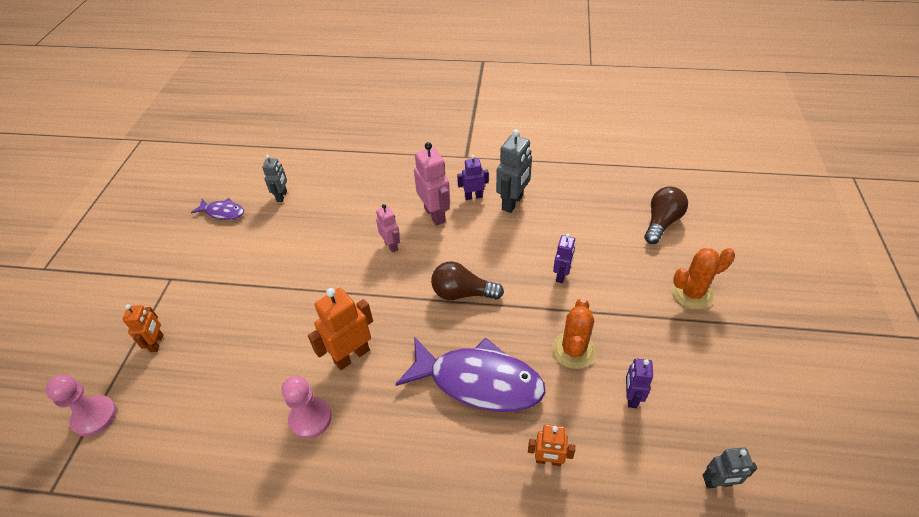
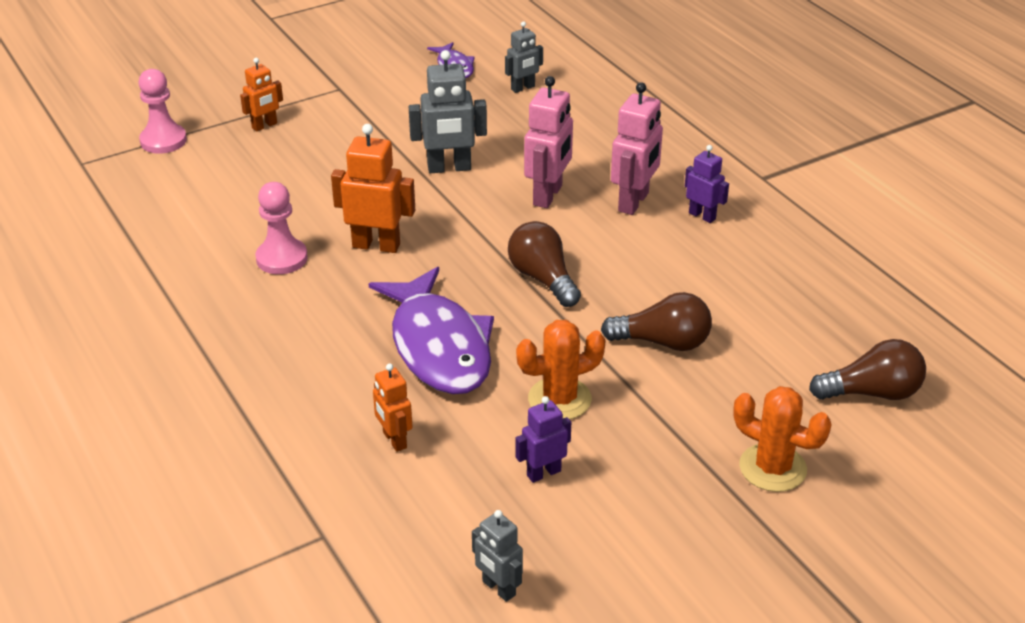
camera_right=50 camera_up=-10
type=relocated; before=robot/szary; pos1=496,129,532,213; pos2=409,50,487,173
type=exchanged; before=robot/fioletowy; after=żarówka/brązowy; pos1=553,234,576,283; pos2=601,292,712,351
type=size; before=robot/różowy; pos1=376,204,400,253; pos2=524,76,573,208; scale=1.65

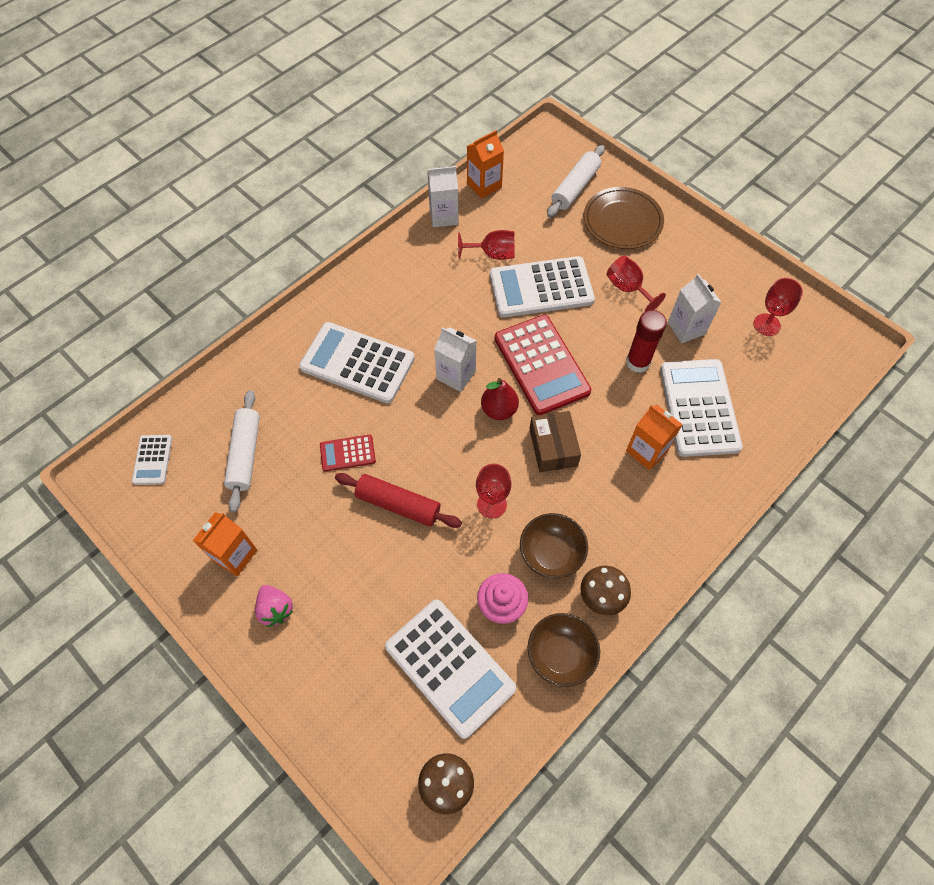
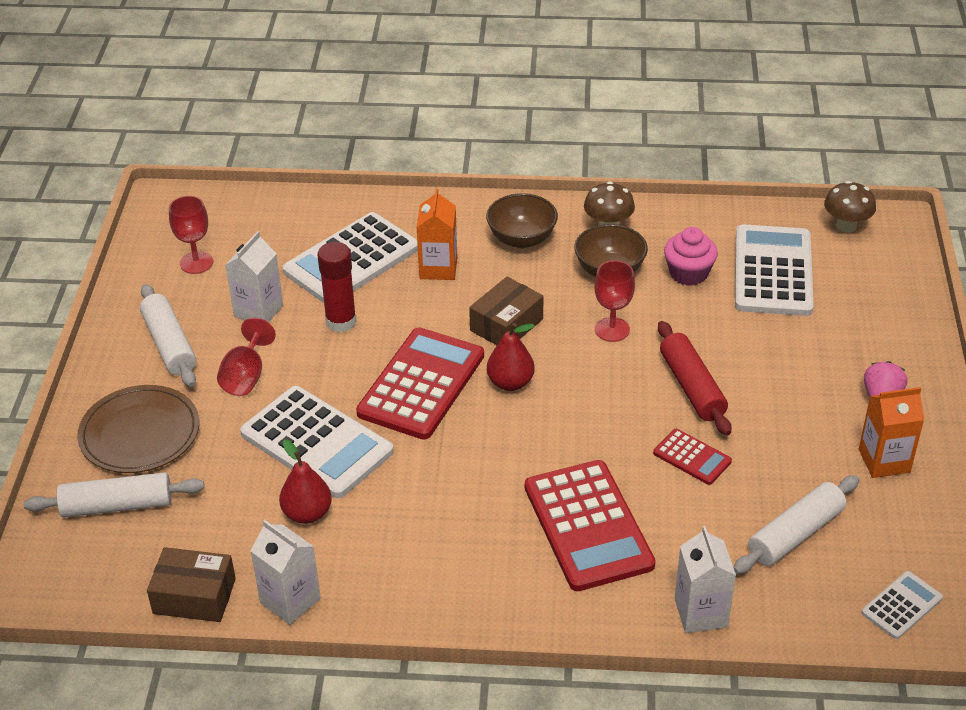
camera_right=-130 camera_up=-20
type=appeared; after=wałek do ciasta/biały; pos2=140,284,196,387
type=relocated; before=karton mleka/biały; pos1=434,327,476,392; pos2=675,526,736,633
type=relocated; before=miska/brązowy; pos1=528,613,600,687; pos2=486,193,558,248
type=exchanged; before=kielich/czerwony; after=gruszka/czerwony; pos1=458,230,515,260; pos2=279,439,332,524
type=exchanged; before=karton mleka/pomarańczowy; after=pudełko/brązowy; pos1=467,130,504,199; pos2=147,547,236,622
type=colour; before=kalkulator/biały; after=kalkulator/czerwony; pos1=299,322,415,403; pos2=525,460,656,591

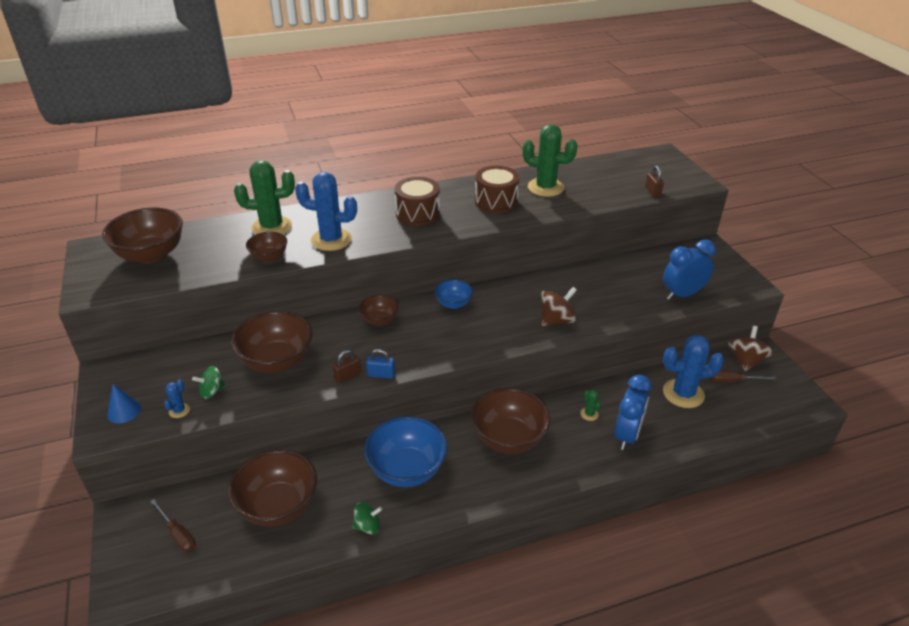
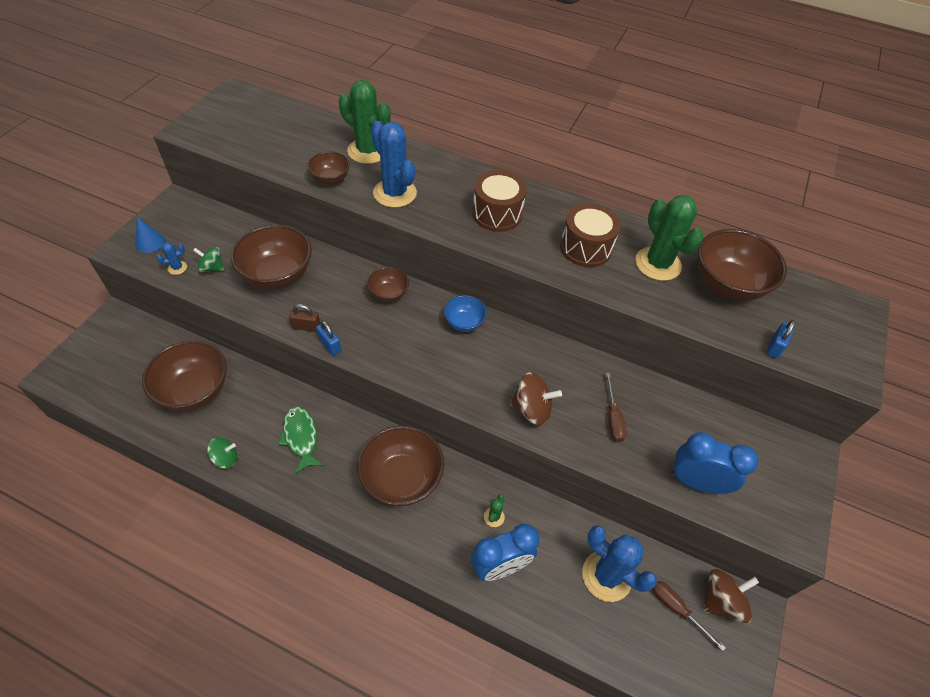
camera_right=40 camera_up=15
type=relocated; before=miska/brązowy; pos1=102,208,183,264; pos2=698,229,787,301
type=relocated; before=śrubokręt/brązowy; pos1=150,499,196,552; pos2=606,373,627,442
type=exchanged; before=miska/niebieski; after=ryba/zielony; pos1=364,416,447,487; pos2=278,406,324,474
type=colour; before=kłódka/brązowy; after=kłódka/niebieski; pos1=645,166,664,197; pos2=766,320,796,359
type=spun; before=bączek/zielony; pos1=353,502,382,534; pos2=207,437,237,469; turn=-45

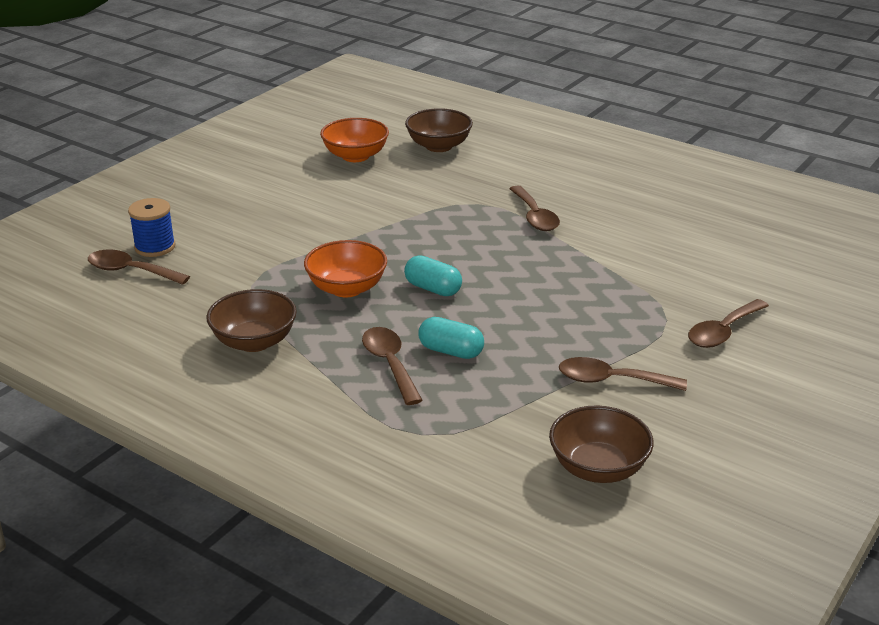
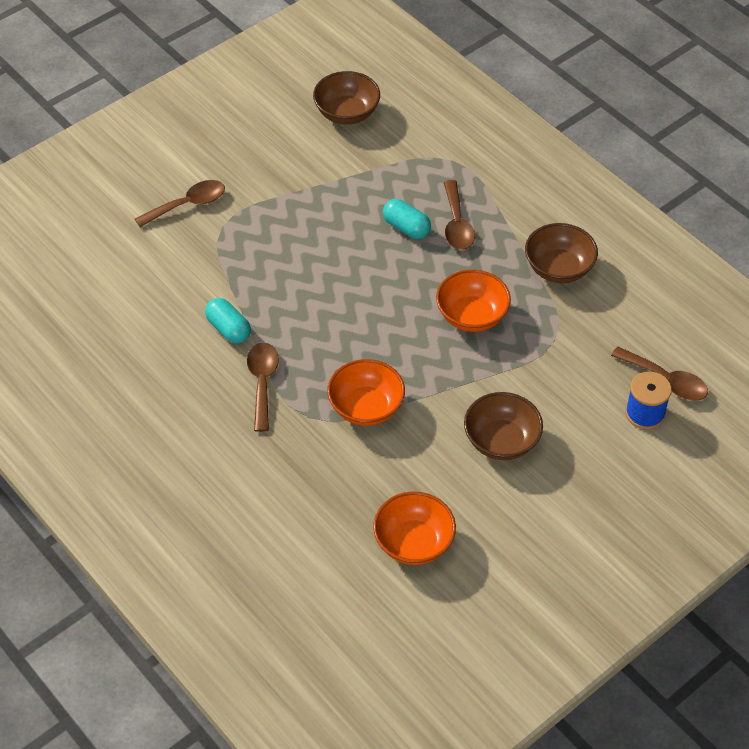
camera_right=-165 camera_up=20
type=missing; before=łyżka/brązowy; pos1=559,357,687,391
type=appeared; after=miska/pomarańczowy; pos2=327,359,405,426
type=relocated; before=kapsułka/turkusowy; pos1=404,255,462,296; pos2=205,298,251,344
type=relocated; before=miska/brązowy; pos1=405,108,473,152; pos2=464,392,543,460

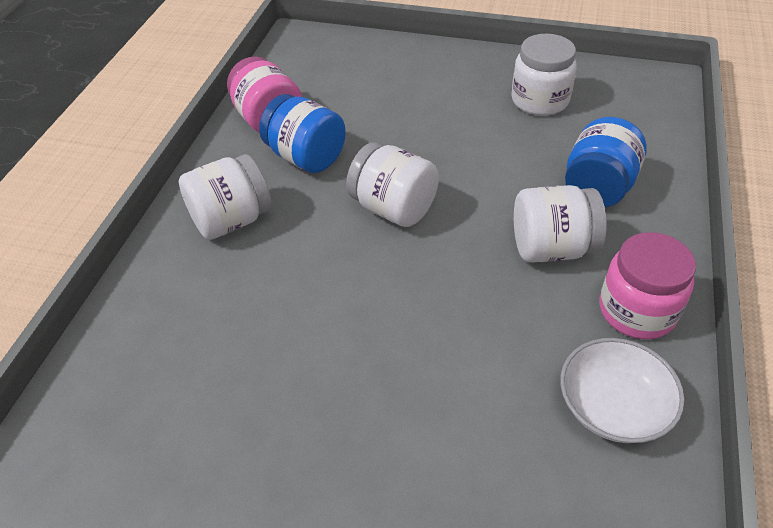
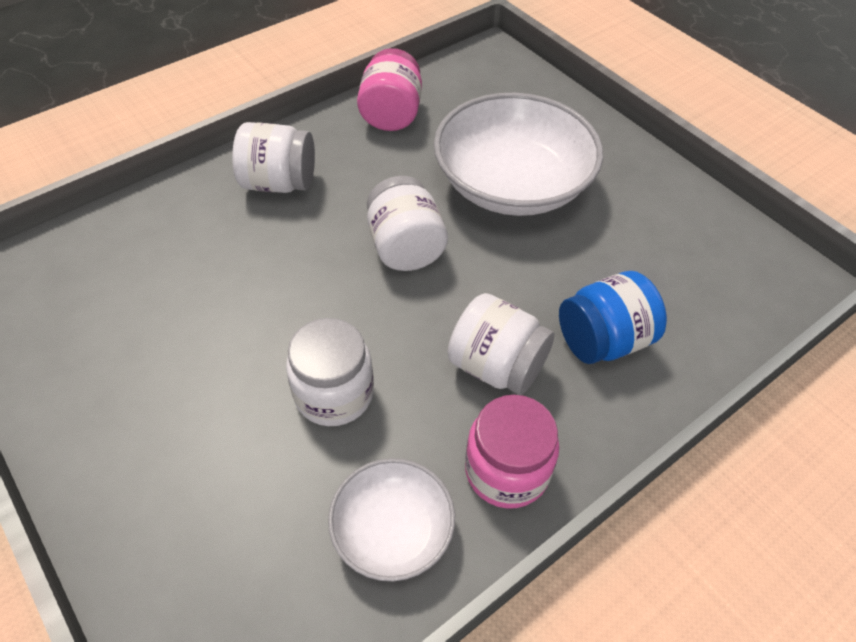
camera_right=35 camera_up=5
type=missing; before=słoik/niebieski; pos1=259,94,346,173
type=appeared; after=miska/biały; pos2=434,93,603,216
type=relocated; before=słoik/biały; pos1=511,34,577,116; pos2=286,318,374,426

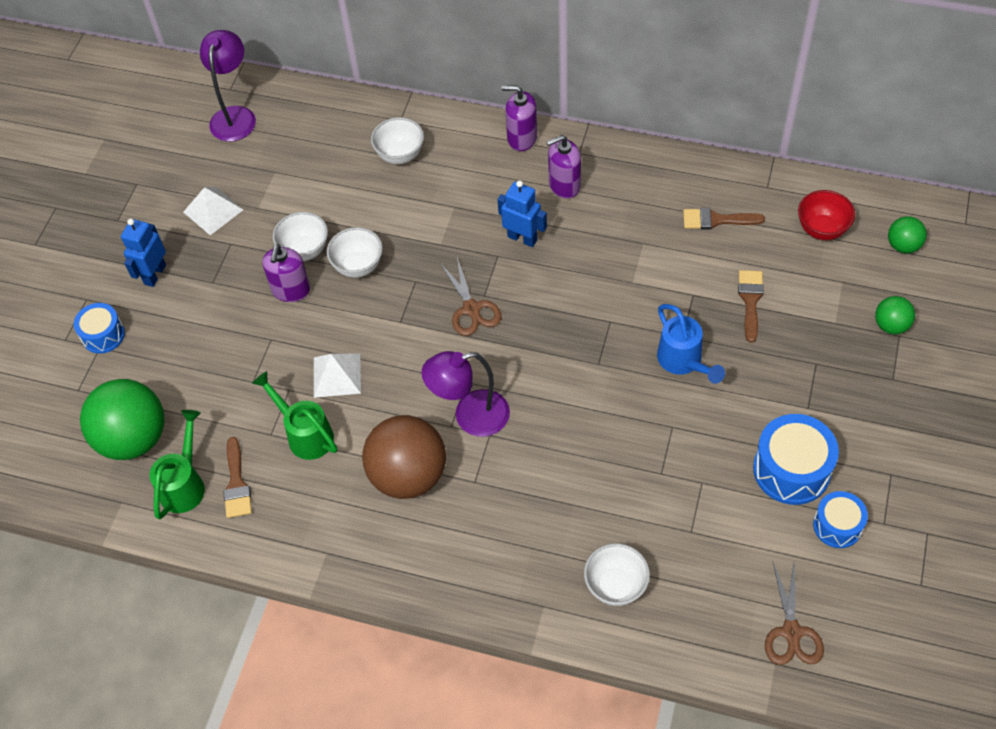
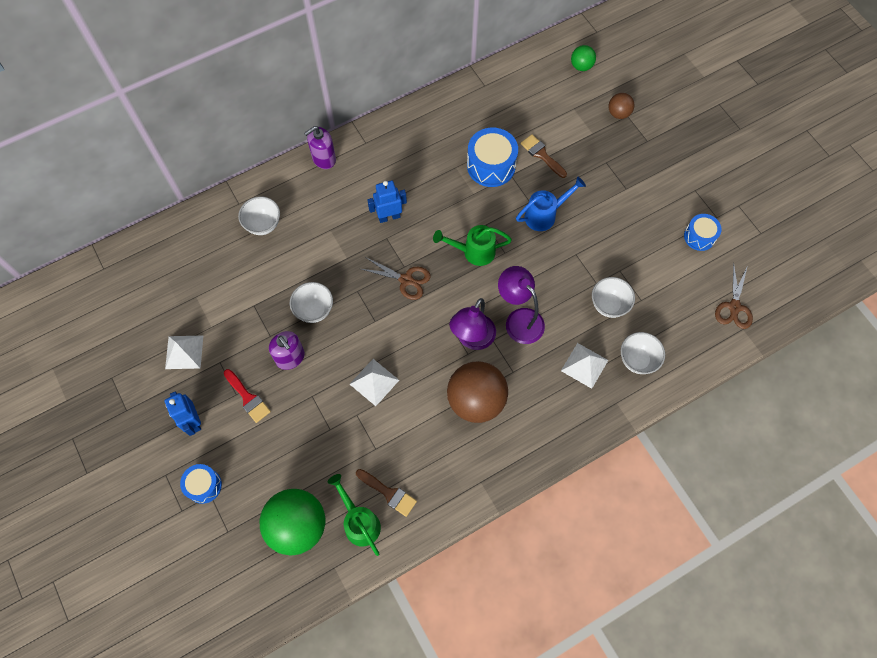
camera_right=-50 camera_up=10
type=missing; before=dozownik mydła/fioletowy; pos1=547,135,581,199
type=missing; before=pędzel/brązowy; pos1=683,208,765,229
type=missing; before=miska/czerwony; pos1=798,190,855,240
type=appeared; after=pędzel/czerwony; pos2=224,369,271,423
type=appeared; after=piramida/biały; pos2=561,343,608,389
type=relocated; before=lampka/fioletowy; pos1=200,30,256,142; pos2=498,266,545,344
type=relocated; before=konewka/zielony; pos1=252,371,337,460; pos2=433,225,512,266
type=relocated; before=miska/biały; pos1=273,212,328,261; pos2=592,277,635,318
type=relocated; before=bęben/niebieski; pos1=753,414,839,505; pos2=467,128,518,187
type=colour; before=piłka/zielony; after=piłka/brązowy; pos1=875,296,915,334; pos2=609,93,634,119
type=spun; before=konewka/niebieski; pos1=657,304,725,384; pos2=516,176,586,231; turn=-45
type=spun; before=nożyczki/brązowy; pos1=765,562,824,665; pos2=715,263,753,329; turn=60

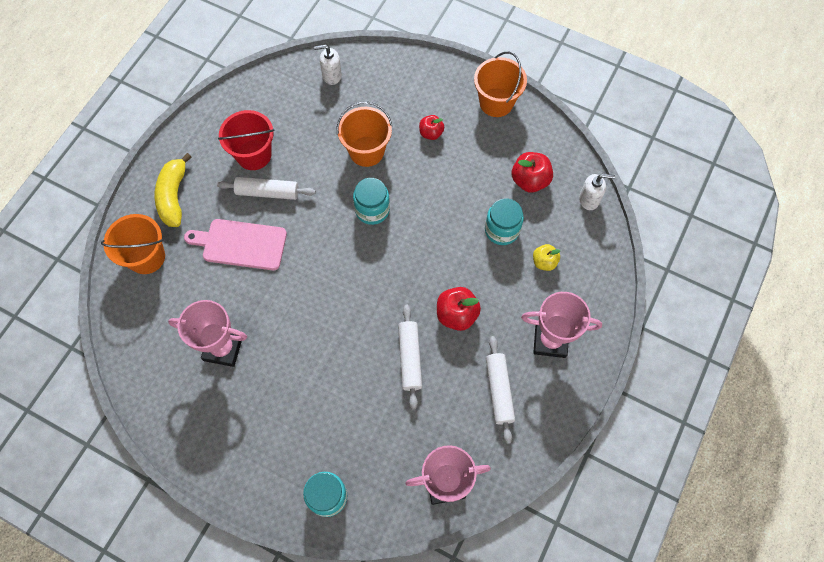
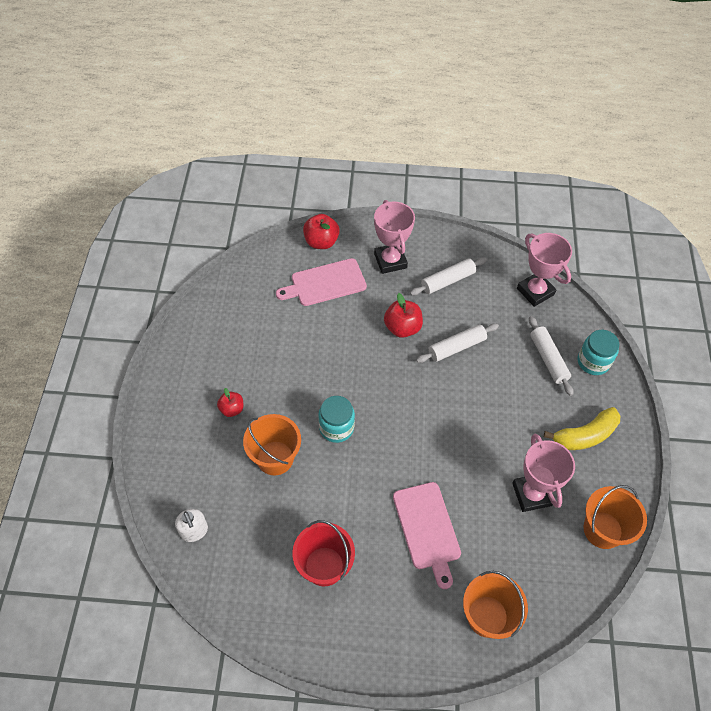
camera_right=-115 camera_up=-10
type=missing; before=słoik/turkusowy; pos1=485,198,524,245
type=missing; before=dozownik mydła/biały; pos1=579,174,615,210
type=relocated; before=banan/żółty; pos1=155,153,192,227; pos2=544,407,620,450
type=relocated; before=wałek do ciasta/biały; pos1=217,177,316,200; pos2=529,316,573,396
type=relocated; before=wiadro/pomarańczowy; pos1=474,52,527,117; pos2=583,485,647,549
type=relocated; before=jabłko/czerwony; pos1=512,152,553,193; pos2=303,214,340,249
type=exchanged; before=jabłko/żółty; after=deska do krojenia/różowy; pos1=533,244,561,271; pos2=276,258,367,306

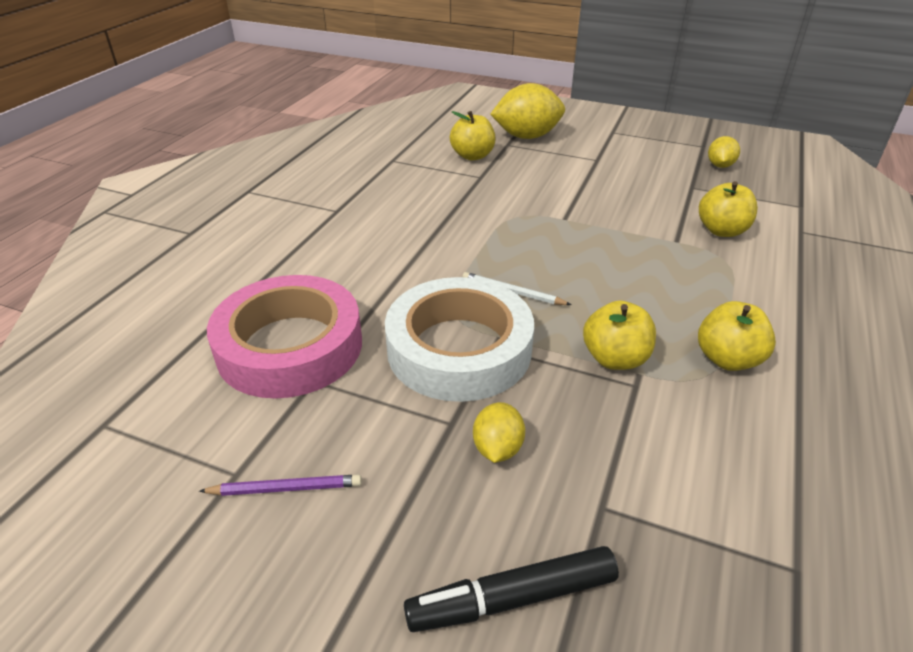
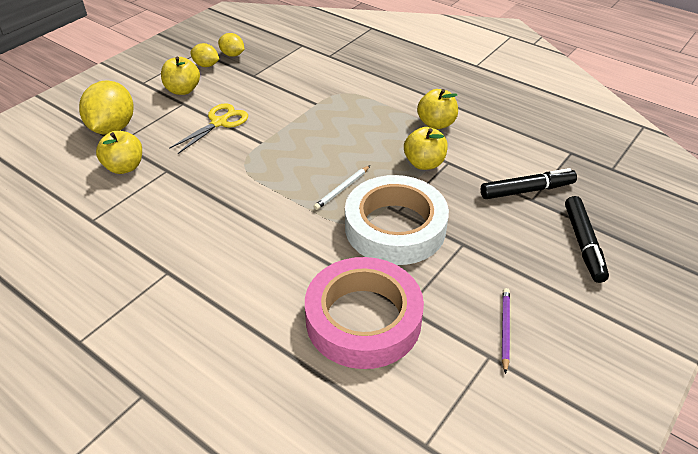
camera_right=-75 camera_up=5
type=appeared; after=nożyczki/żółty; pos2=169,103,248,154
type=appeared; after=flamaster/czarny; pos2=481,168,577,199
type=relocated; before=cytryna/żółty; pos1=473,402,525,463; pos2=190,43,219,67
type=relocated; before=jabłko/żółty; pos1=699,181,758,237; pos2=161,57,200,95

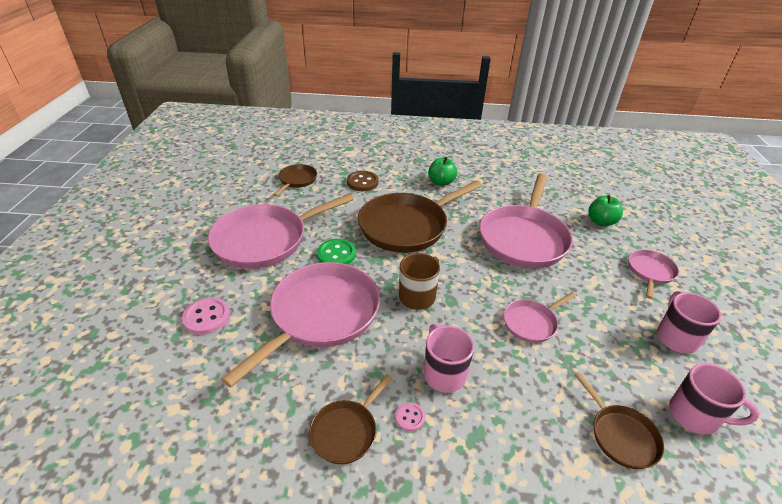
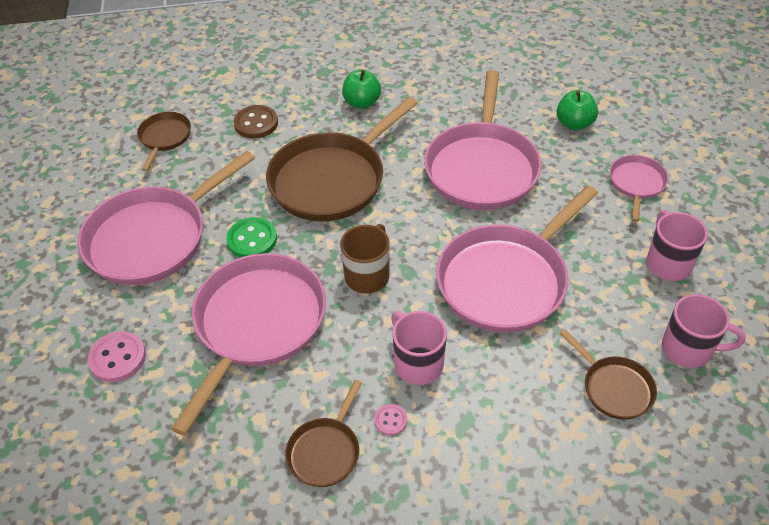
camera_right=-10 camera_up=10
type=size; before=patelnia/różowy; pos1=503,292,576,343; pos2=436,185,598,333; scale=2.04

